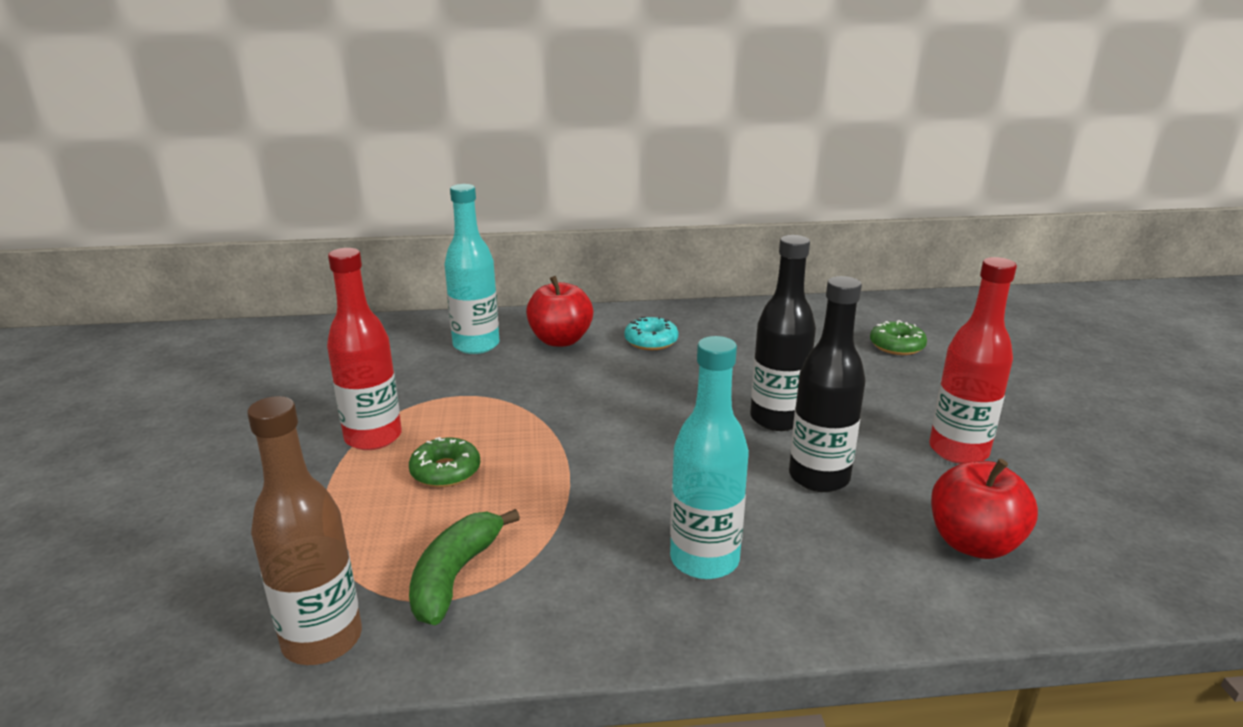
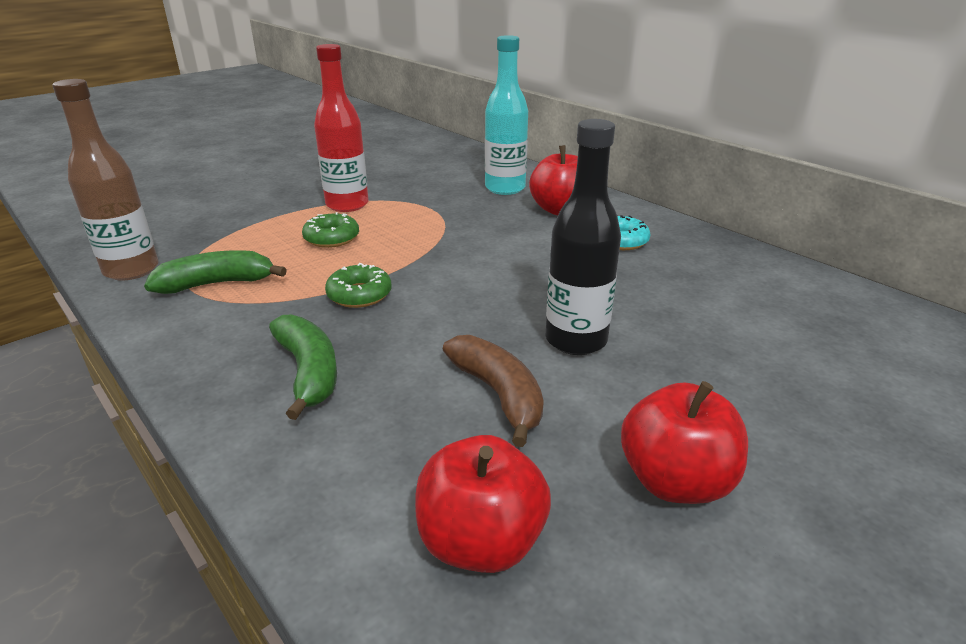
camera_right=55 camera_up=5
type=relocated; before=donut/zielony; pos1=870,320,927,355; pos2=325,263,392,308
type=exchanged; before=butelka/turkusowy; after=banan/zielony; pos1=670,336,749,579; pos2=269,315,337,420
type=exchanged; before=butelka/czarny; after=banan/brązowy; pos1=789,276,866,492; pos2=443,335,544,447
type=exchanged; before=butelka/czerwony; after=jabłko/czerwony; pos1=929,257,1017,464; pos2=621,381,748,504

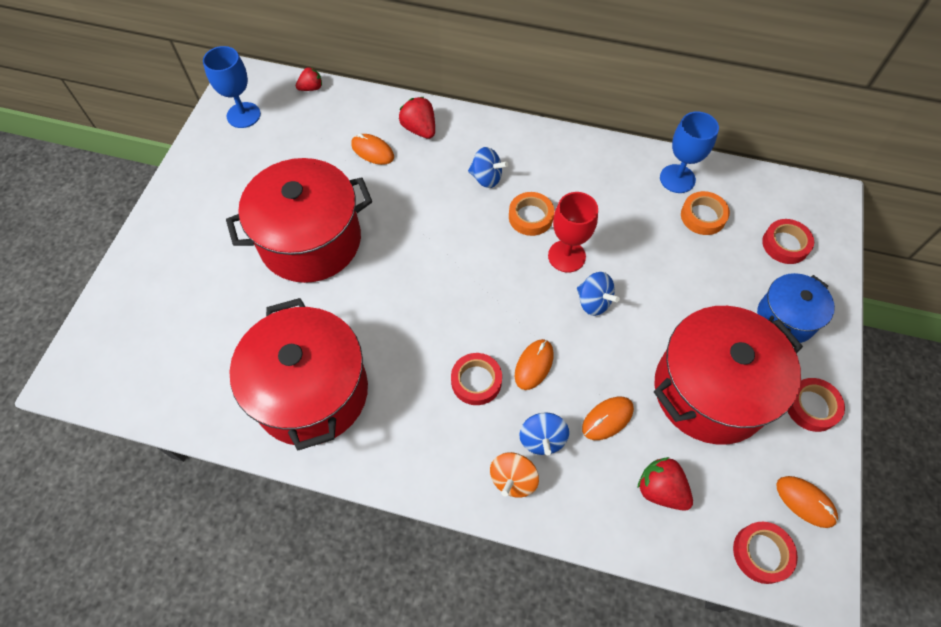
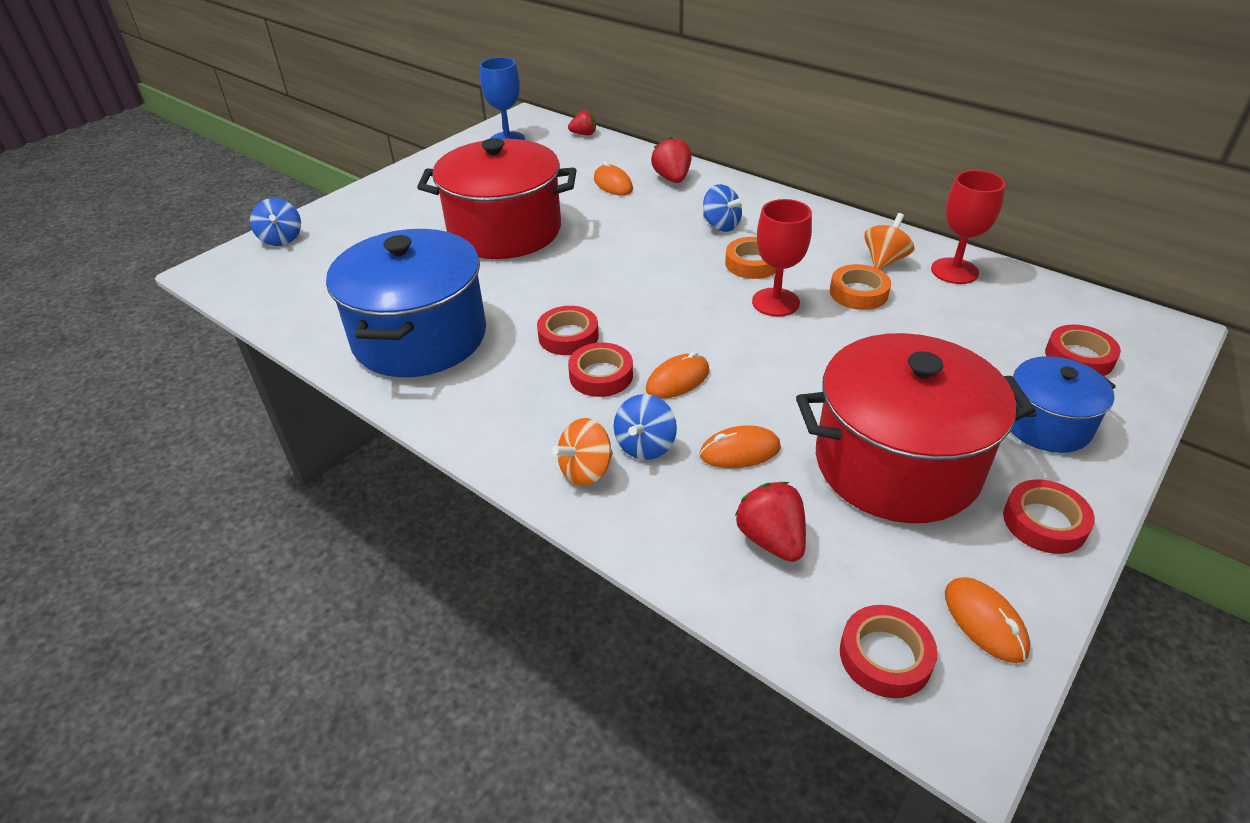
camera_right=25 camera_up=-20
type=appeared; after=taśma klejąca/czerwony; pos2=537,306,599,355
type=appeared; after=bączek/pomarańczowy; pos2=864,213,914,269
type=relocated; before=bączek/niebieski; pos1=577,272,620,316; pos2=250,198,301,246
type=relocated; before=taśma klejąca/pomarańczowy; pos1=681,191,730,235; pos2=830,264,891,310
type=colour; before=garnek/czerwony; after=garnek/niebieski; pos1=229,298,368,450; pos2=326,229,486,377
type=colour; before=kielich/niebieski; after=kielich/czerwony; pos1=660,111,719,193; pos2=931,170,1006,284

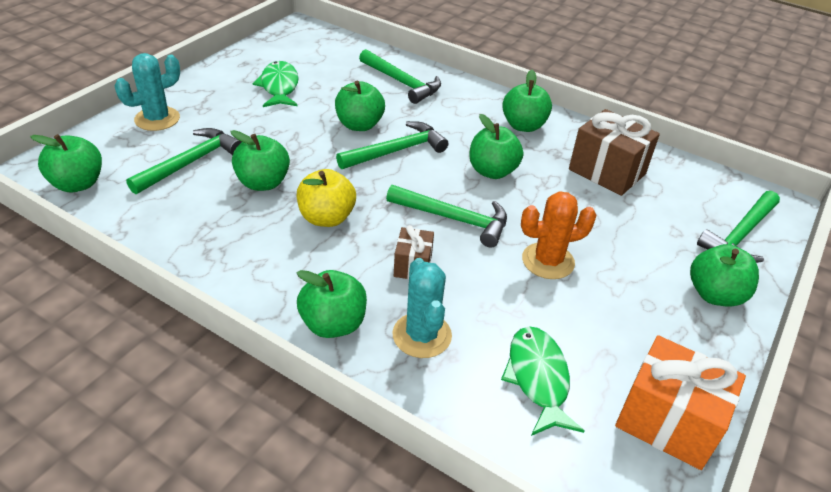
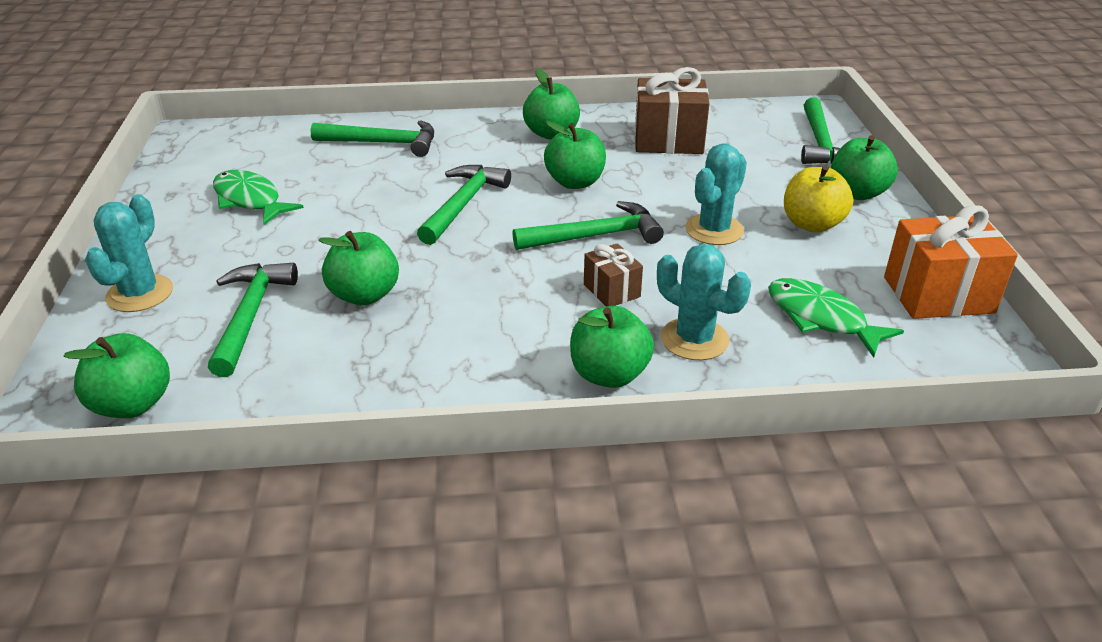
camera_right=-35 camera_up=-5
type=missing; before=jabłko/zielony; pos1=335,81,385,131
type=relocated; before=jabłko/żółty; pos1=297,169,356,227; pos2=784,165,853,233
type=colour; before=kaktus/pomarańczowy; after=kaktus/turkusowy; pos1=521,191,596,279; pos2=685,143,747,245

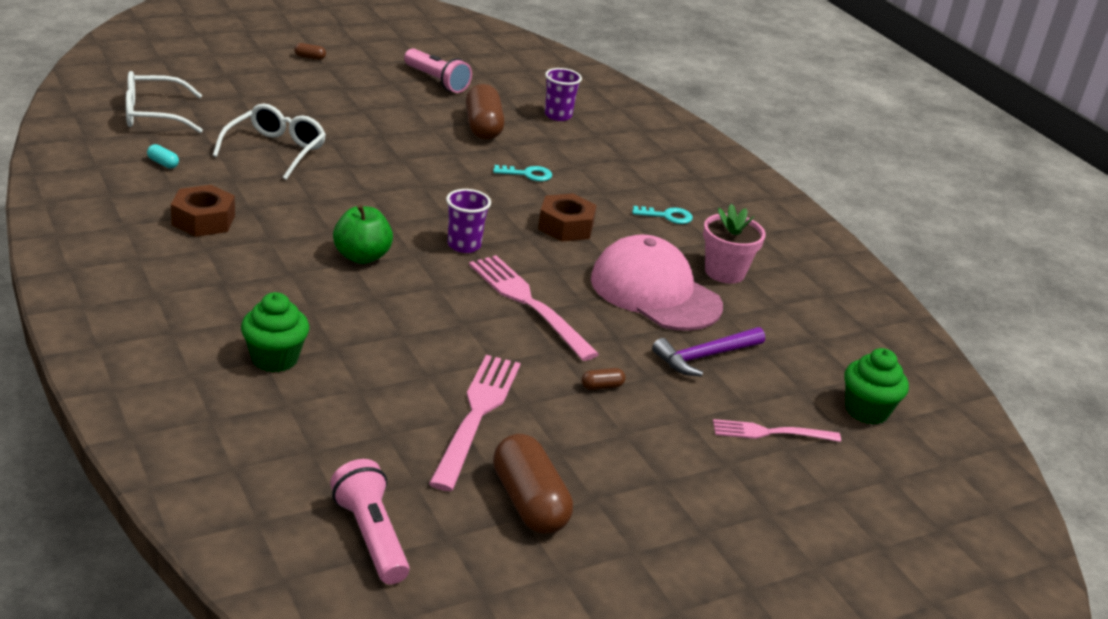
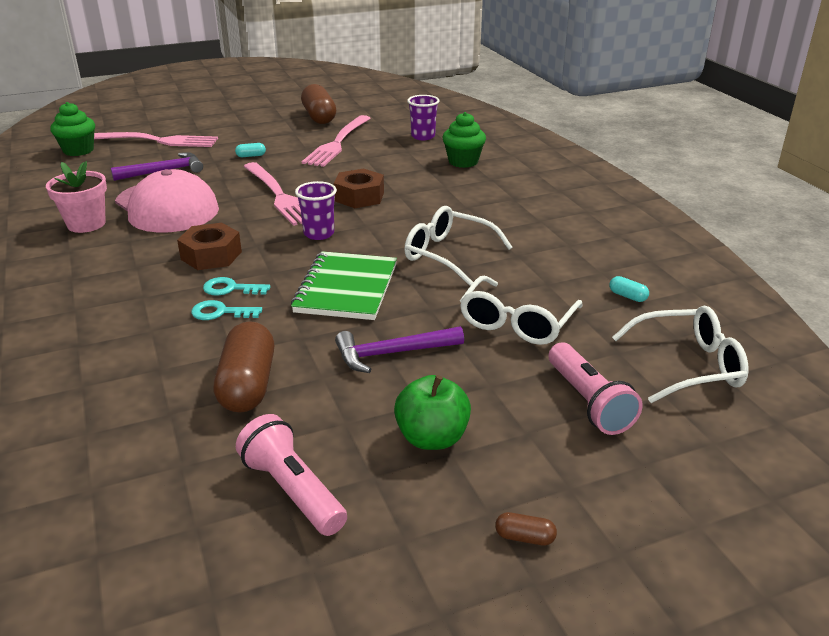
camera_right=-170 camera_up=0
type=appeared; after=zeszyt/zielony; pos2=291,251,397,320
type=appeared; after=młotek/fioletowy; pos2=335,326,464,373
type=appeared; after=okulary/biały; pos2=404,206,513,286
type=relocated; before=nakrętka/brązowy; pos1=171,185,235,237; pos2=334,168,384,208
type=relocated; before=latarka/różowy; pos1=330,459,410,585; pos2=549,343,642,435
type=relocated; before=jabłko/zielony; pos1=333,205,393,264; pos2=394,375,471,450
type=relocated; before=szklanka/fioletowy; pos1=545,68,582,121; pos2=407,95,440,140
type=relocated; before=klucz/turkusowy; pos1=632,206,693,224; pos2=203,277,271,295
type=colour; before=kapsułka/brązowy; after=kapsułka/turkusowy; pos1=582,368,626,390; pos2=235,143,266,157
type=size; before=widelec/różowy; pos1=713,419,841,442; pos2=94,132,218,147; scale=1.65

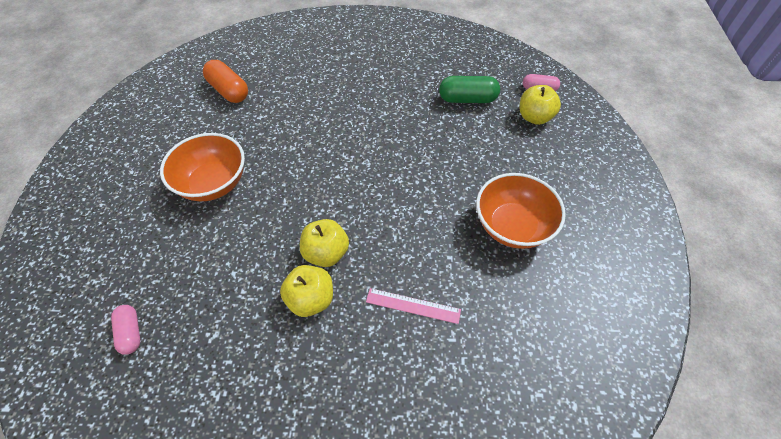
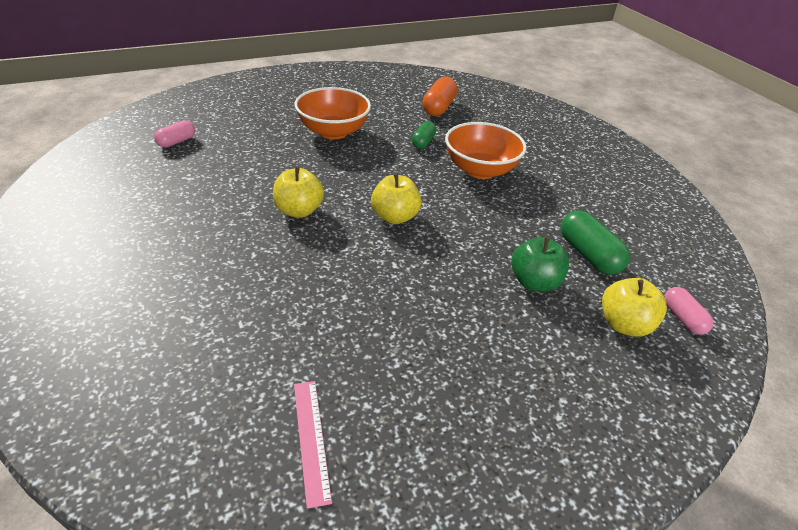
camera_right=60 camera_up=-15
type=appeared; after=kapsułka/zielony; pos2=412,121,436,149
type=appeared; after=jabłko/zielony; pos2=511,237,569,292
type=relocated; before=jabłko/żółty; pos1=280,265,333,317; pos2=371,174,422,224
type=relocated; before=linijka/różowy; pos1=366,288,461,324; pos2=294,381,332,509
type=relocated; before=miska/pomarańczowy; pos1=476,173,566,249; pos2=445,122,527,179

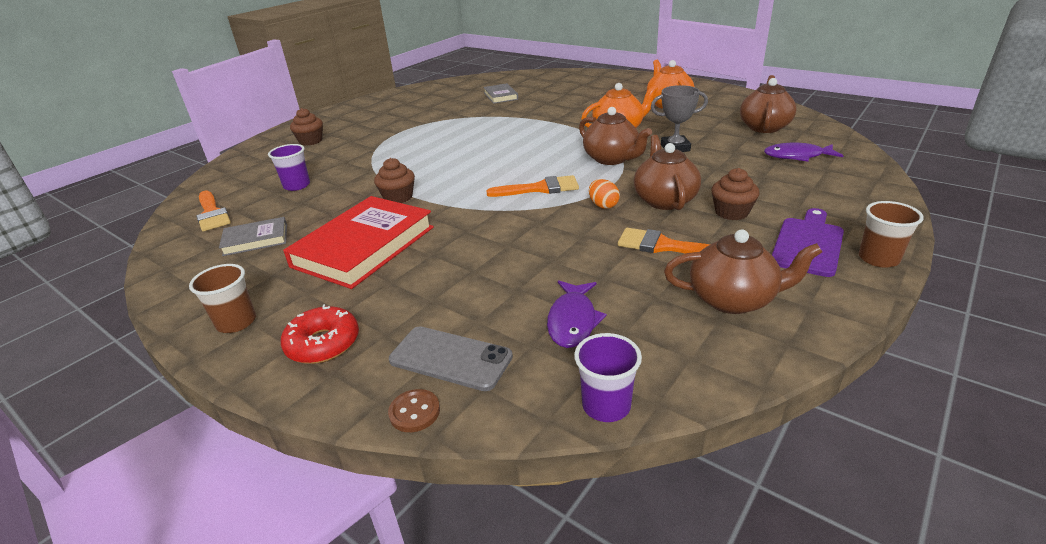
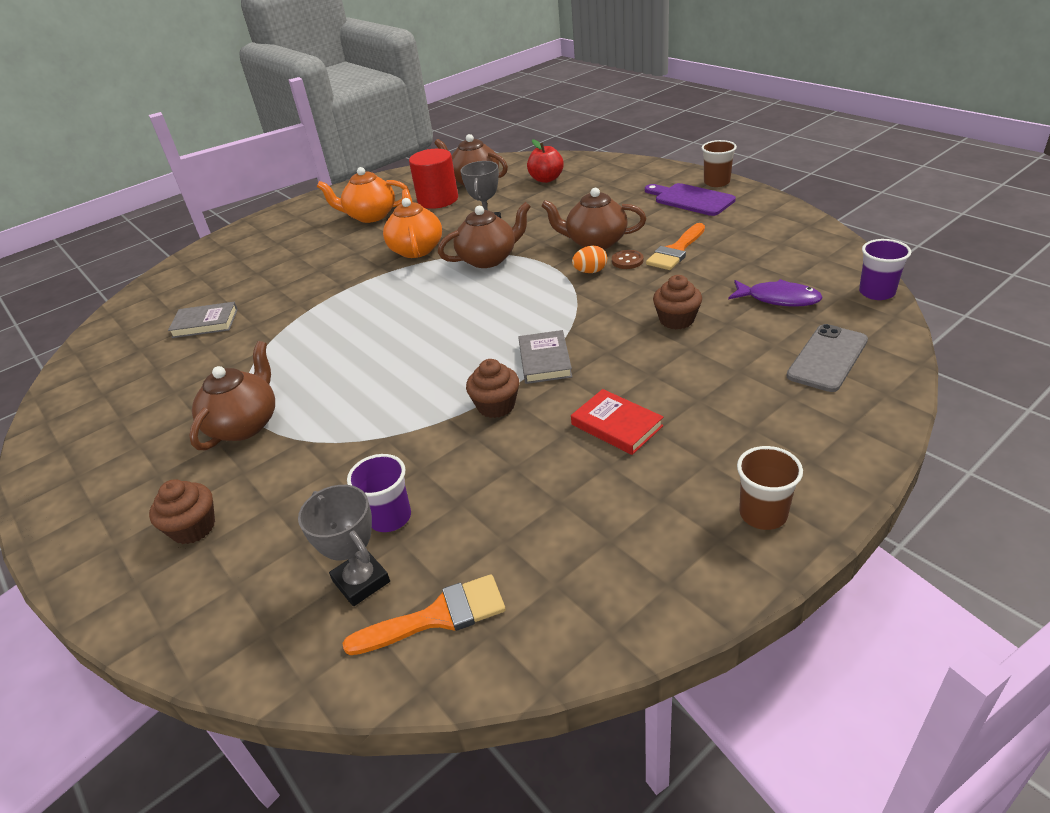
camera_right=-75 camera_up=5
type=missing; before=donut/czerwony; pos1=281,304,359,364
type=missing; before=pędzel/pomarańczowy; pos1=486,175,579,197
type=appeared; after=puchar/szary; pos2=298,485,390,606
type=appeared; after=walec/czerwony; pos2=409,149,458,209
type=relocated; before=książka/szary; pos1=219,217,287,256; pos2=518,330,572,384
type=relocated; before=guzik/brązowy; pos1=388,389,440,432; pos2=612,250,644,269
type=relocated; before=imbryk/brązowy; pos1=664,229,822,314; pos2=189,341,275,450
type=relocated; before=muffinka/brązowy; pos1=712,168,760,220; pos2=653,275,702,329
type=exchanged; before=ryba/fioletowy; after=jabłko/czerwony; pos1=764,143,843,162; pos2=527,139,564,183
type=size; before=książka/czerwony; pos1=283,196,434,289; pos2=571,389,663,455; scale=0.51

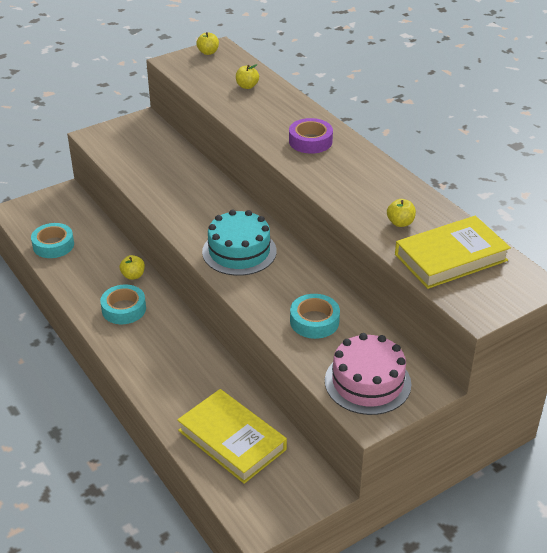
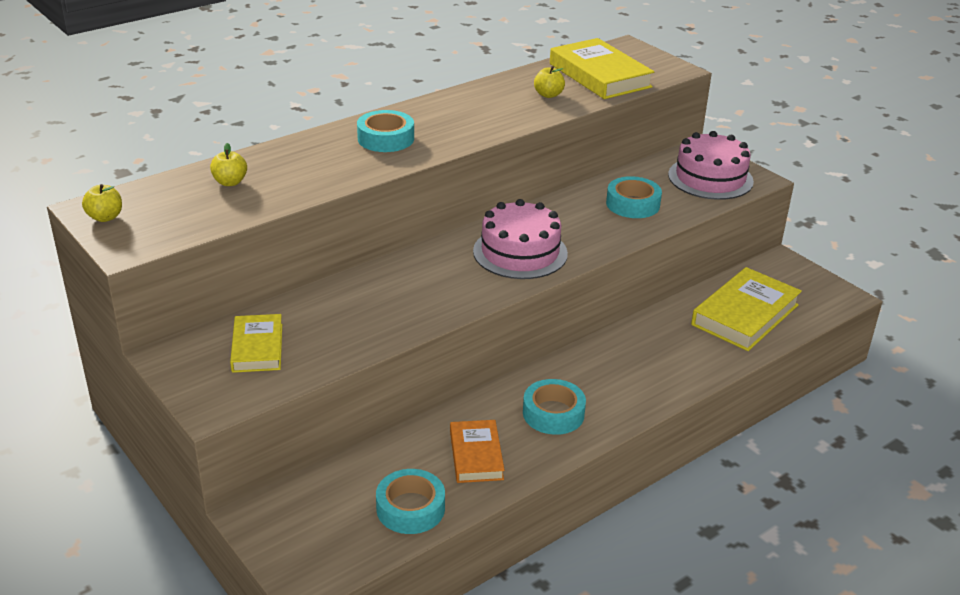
camera_right=-95 camera_up=-5
type=missing; before=jabłko/żółty; pos1=120,255,145,280
type=appeared; after=książka/żółty; pos2=230,314,282,373
type=appeared; after=książka/pomarańczowy; pos2=450,420,505,483
type=colour; before=tort/turkusowy; after=tort/różowy; pos1=202,210,277,276; pos2=473,199,568,279
type=colour; before=taśma klejąca/fioletowy; after=taśma klejąca/turkusowy; pos1=289,118,333,154; pos2=357,110,414,152

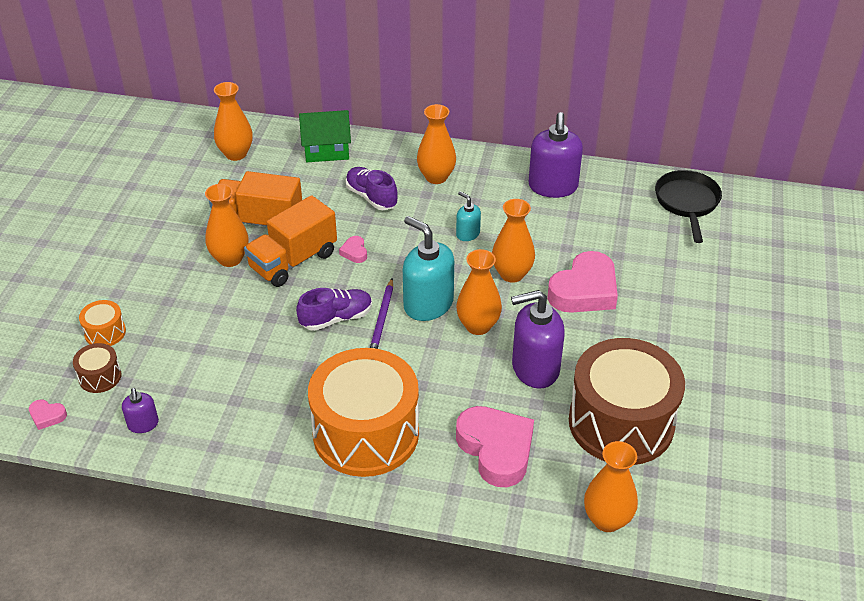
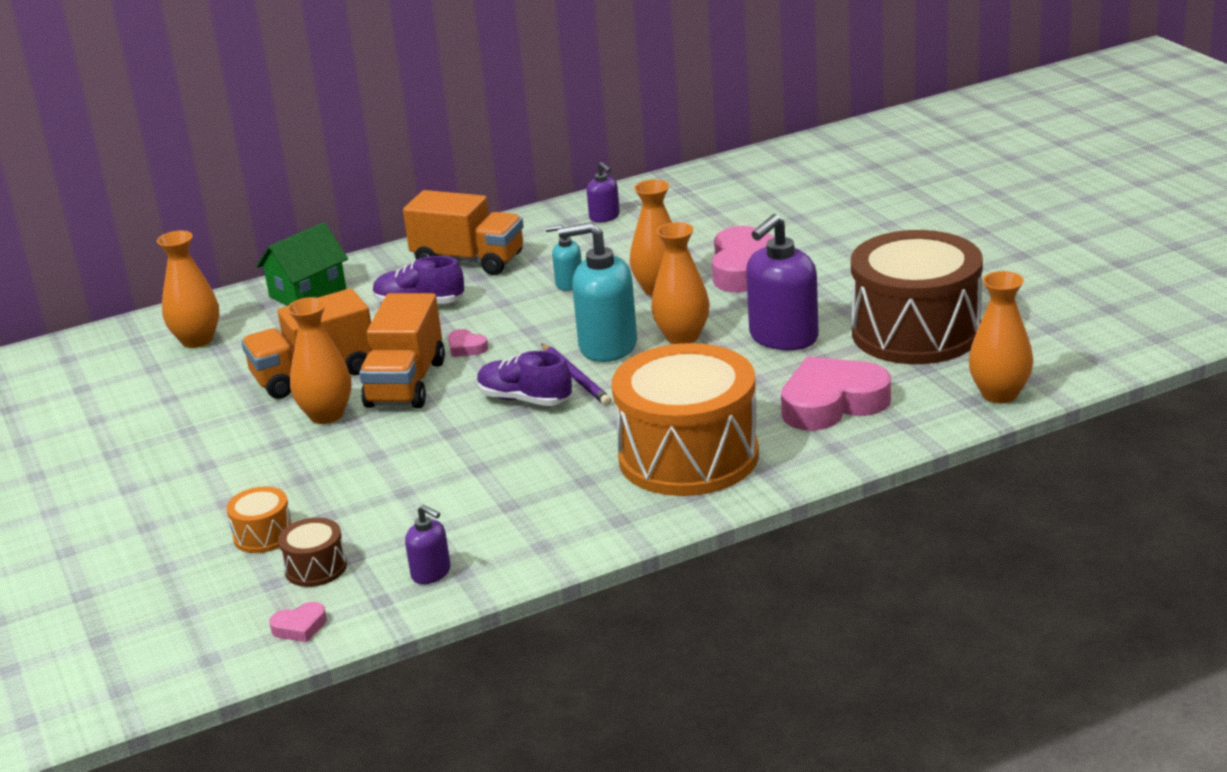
camera_right=-35 camera_up=-15
type=missing; before=patelnia/czarny; pos1=655,170,722,243
type=exchanged; before=wazon/pomarańczowy; after=ciężarówka/pomarańczowy; pos1=417,104,456,184; pos2=403,190,524,275
type=spun; before=but/fioletowy; pos1=296,288,372,331; pos2=477,351,572,406; turn=-90
type=spun; before=serce/różowy; pos1=456,406,534,487; pos2=781,357,891,431; turn=-45
type=size; before=dozownik mydła/fioletowy; pos1=529,112,583,198; pos2=587,162,620,223; scale=0.51

